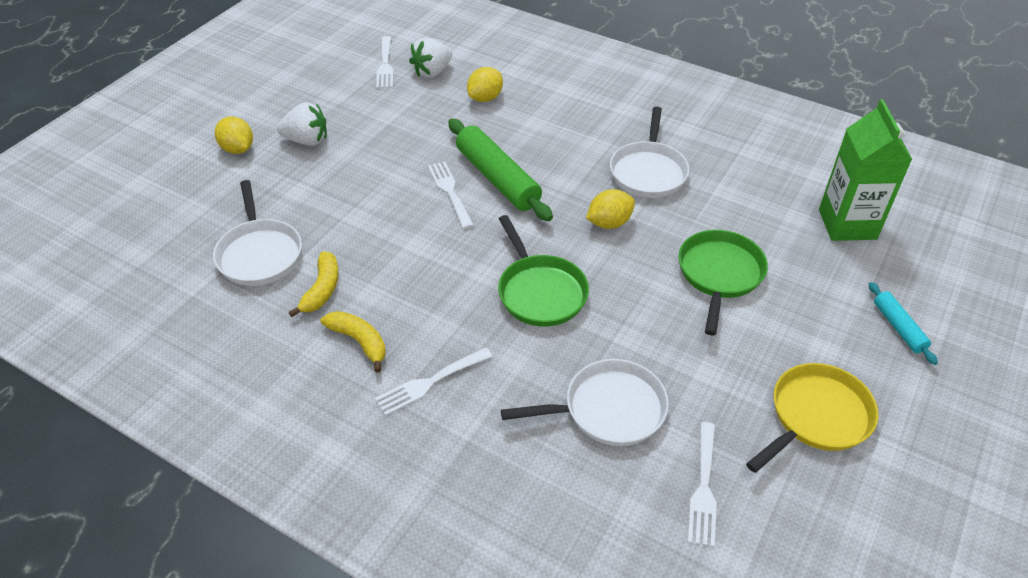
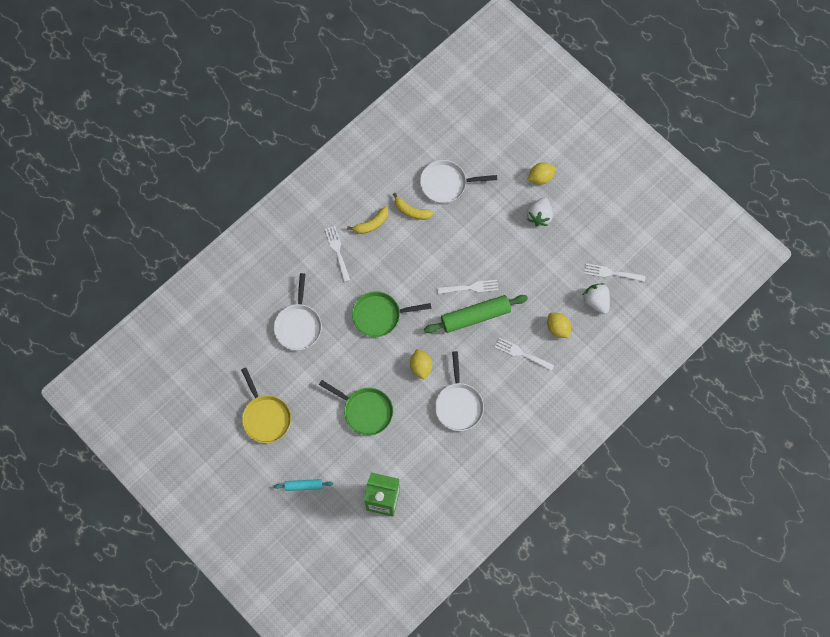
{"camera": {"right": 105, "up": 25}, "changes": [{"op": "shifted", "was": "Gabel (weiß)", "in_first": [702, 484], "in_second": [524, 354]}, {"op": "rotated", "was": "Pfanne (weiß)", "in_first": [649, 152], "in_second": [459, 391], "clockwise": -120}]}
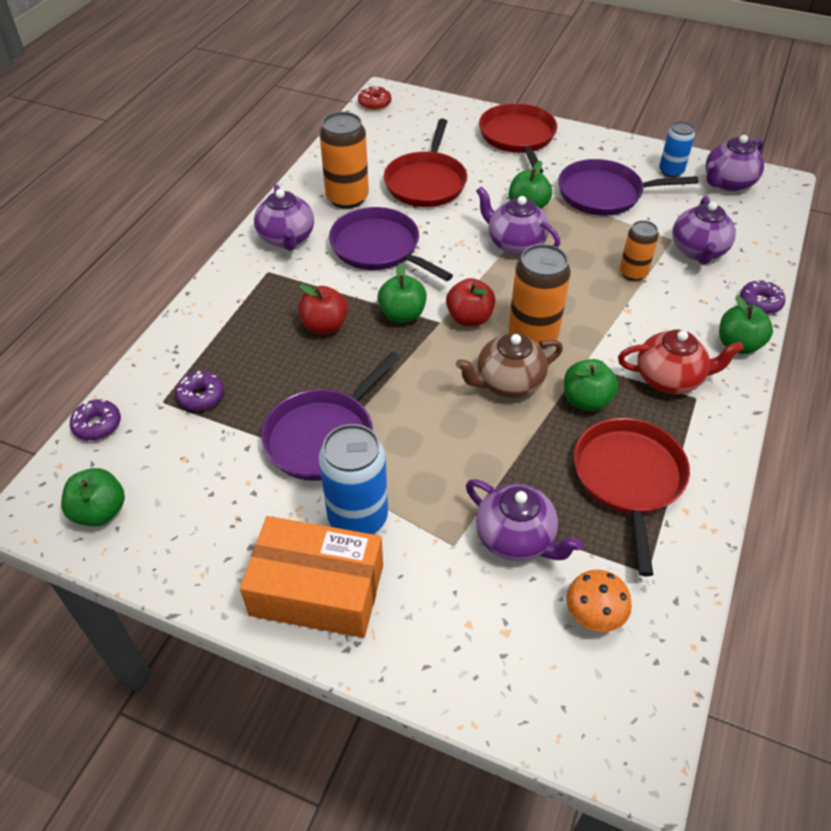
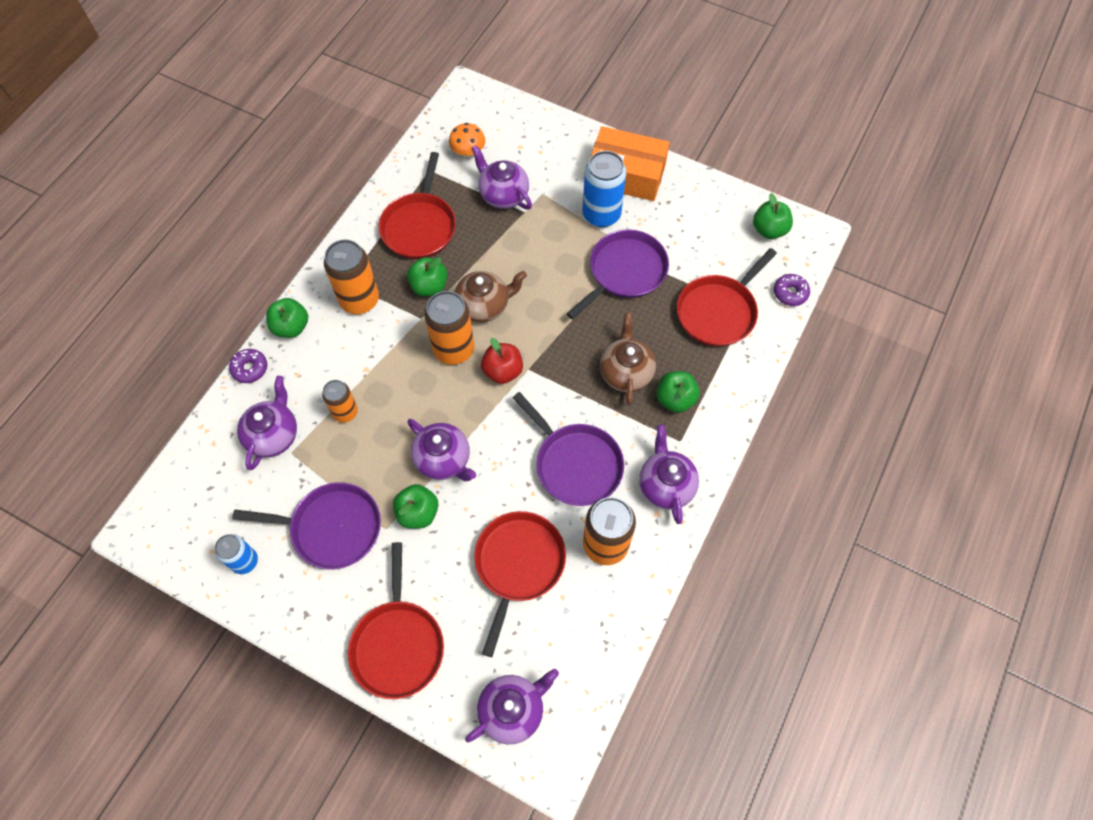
{"camera": {"right": -175, "up": 15}, "changes": [{"op": "gone", "was": "Donut (rot)", "in_first": [374, 97]}, {"op": "shifted", "was": "Apfel (grün)", "in_first": [402, 293], "in_second": [678, 392]}, {"op": "shifted", "was": "Teekanne (lila)", "in_first": [734, 163], "in_second": [512, 706]}, {"op": "swapped", "was": "Donut (lila)", "now": "Pfanne (rot)", "in_first": [199, 391], "in_second": [727, 297]}, {"op": "swapped", "was": "Apfel (rot)", "now": "Teekanne (braun)", "in_first": [323, 309], "in_second": [628, 359]}, {"op": "swapped", "was": "Teekanne (rot)", "now": "Dose (orange)", "in_first": [681, 361], "in_second": [351, 277]}]}
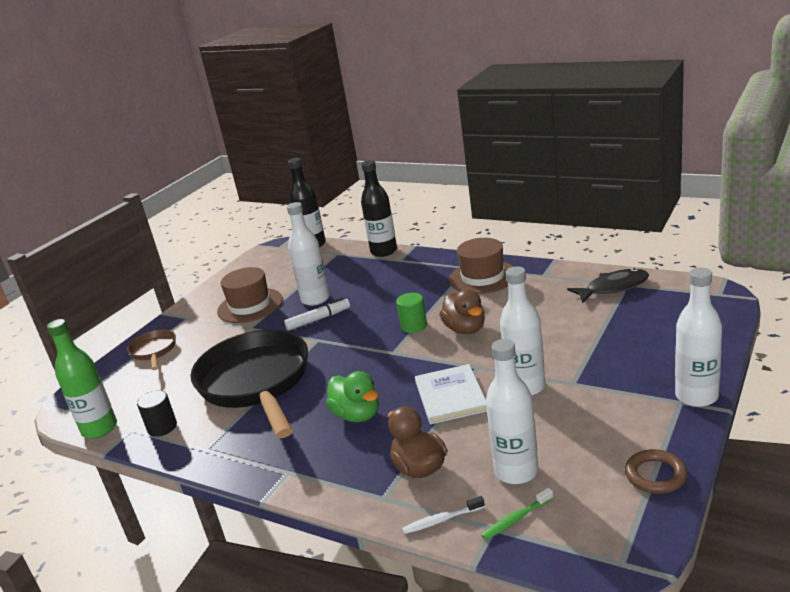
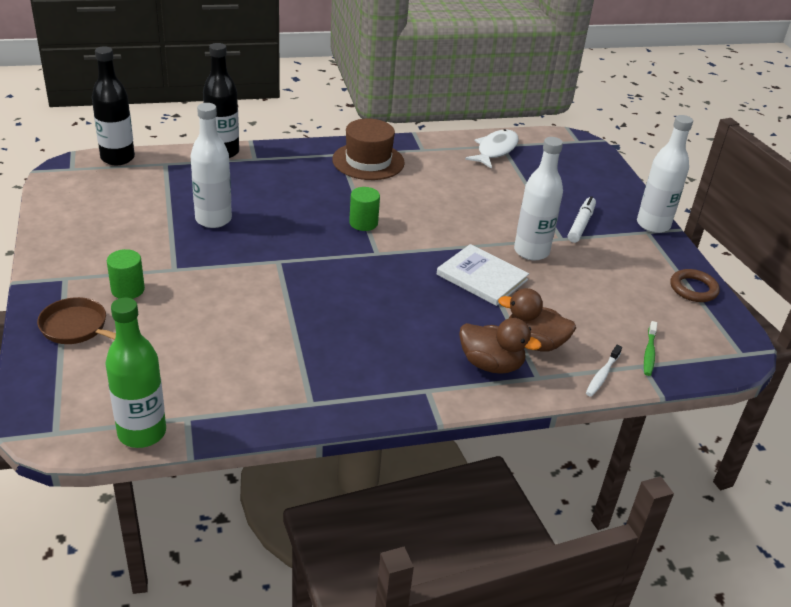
{"camera": {"right": -50, "up": 10}, "changes": [{"op": "gone", "was": "Vollzylinder (schwarz)", "in_first": [157, 413]}, {"op": "gone", "was": "Pfanne (schwarz)", "in_first": [249, 383]}, {"op": "gone", "was": "Hut (braun)", "in_first": [250, 295]}, {"op": "gone", "was": "Ente (grün)", "in_first": [352, 396]}, {"op": "gone", "was": "Flasche (weiß)", "in_first": [512, 411]}, {"op": "new", "now": "Vollzylinder (grün)", "in_second": [126, 274]}, {"op": "shifted", "was": "Filzstift (weiß)", "in_first": [317, 314], "in_second": [582, 219]}, {"op": "shifted", "was": "Ente (braun)", "in_first": [462, 311], "in_second": [500, 346]}, {"op": "repainted", "was": "Fisch (schwarz)", "now": "Fisch (weiß)", "in_first": [608, 285], "in_second": [492, 149]}]}
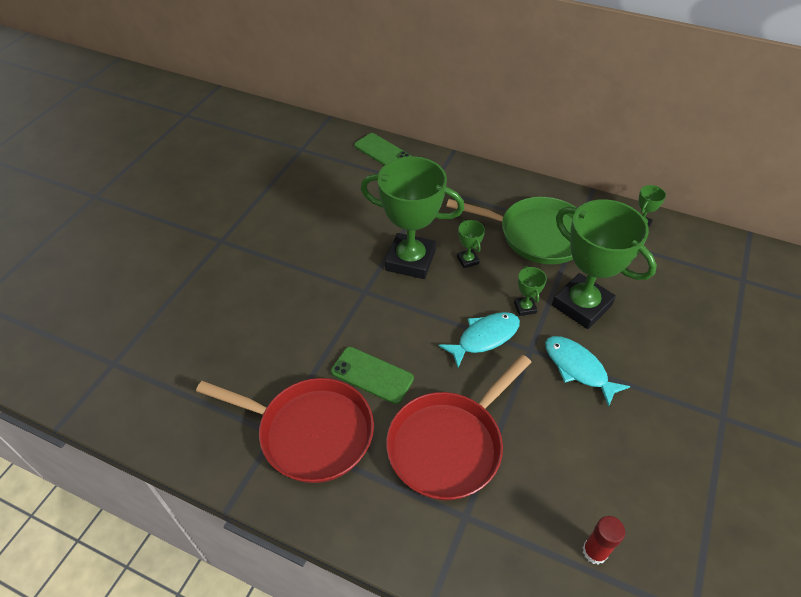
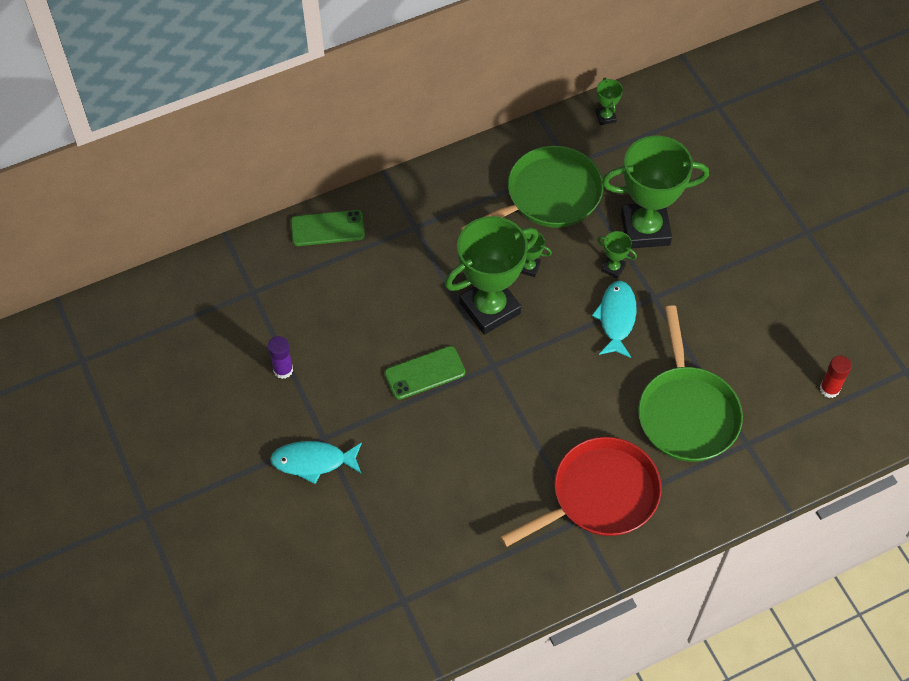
{"camera": {"right": -50, "up": 10}, "changes": [{"op": "new", "now": "Klebestift (lila)", "in_second": [280, 357]}, {"op": "shifted", "was": "Handy (grün)", "in_first": [372, 375], "in_second": [425, 373]}, {"op": "shifted", "was": "Fisch (türkis)", "in_first": [587, 371], "in_second": [316, 462]}, {"op": "repainted", "was": "Pfanne (rot)", "now": "Pfanne (grün)", "in_first": [458, 427], "in_second": [690, 383]}]}
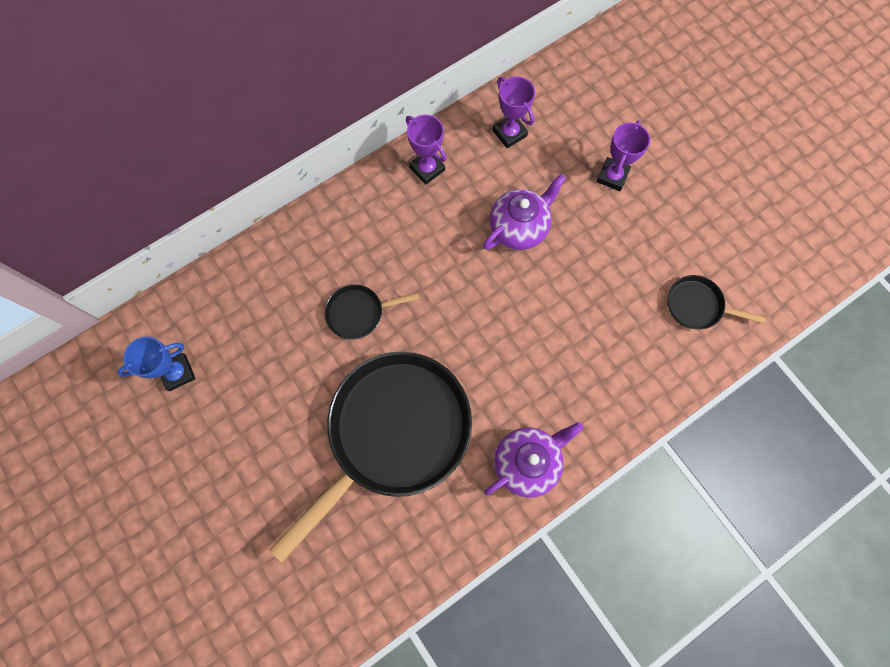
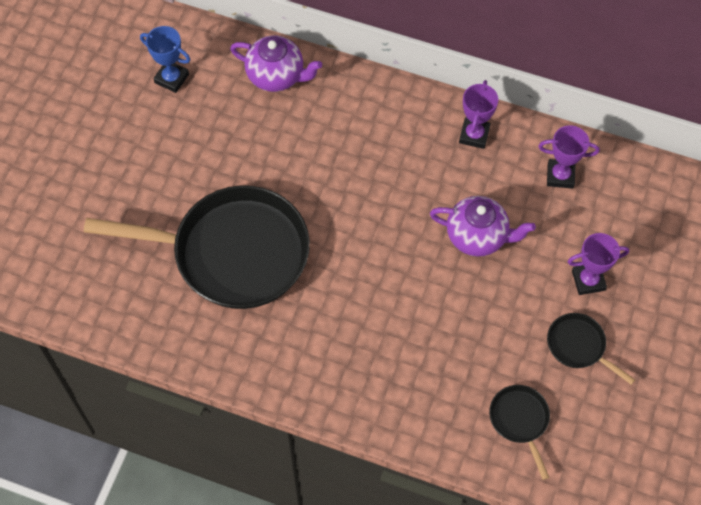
{"camera": {"right": 55, "up": -10}, "changes": [{"op": "shifted", "was": "Pfanne (schwarz)", "in_first": [371, 311], "in_second": [591, 349]}, {"op": "shifted", "was": "Teekanne (lila)", "in_first": [534, 460], "in_second": [276, 64]}, {"op": "rotated", "was": "Pokal (lila)", "in_first": [514, 112], "in_second": [568, 157], "clockwise": 75}]}
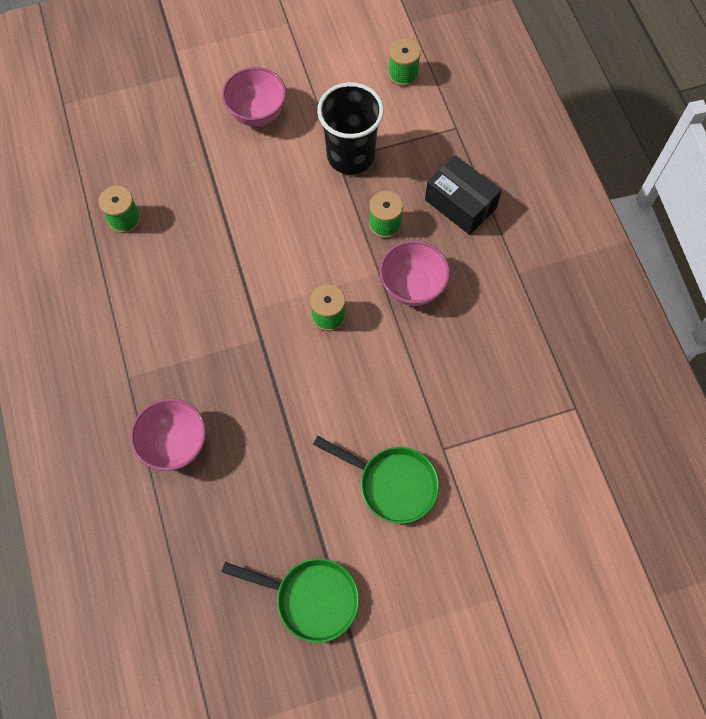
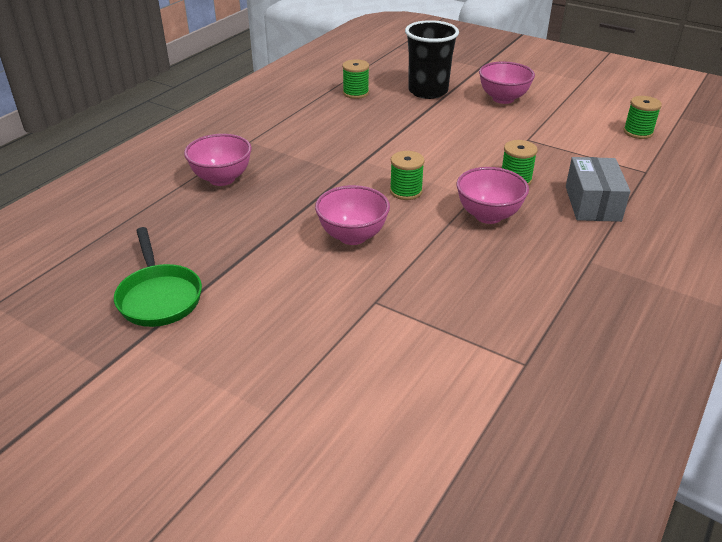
{"camera": {"right": 50, "up": -30}, "changes": [{"op": "gone", "was": "Pfanne (grün)", "in_first": [376, 480]}, {"op": "new", "now": "Schüssel (rosa)", "in_second": [352, 215]}, {"op": "shifted", "was": "Becher (schwarz)", "in_first": [350, 128], "in_second": [432, 59]}, {"op": "repainted", "was": "Schachtel (schwarz)", "now": "Schachtel (grau)", "in_first": [463, 195], "in_second": [598, 189]}]}
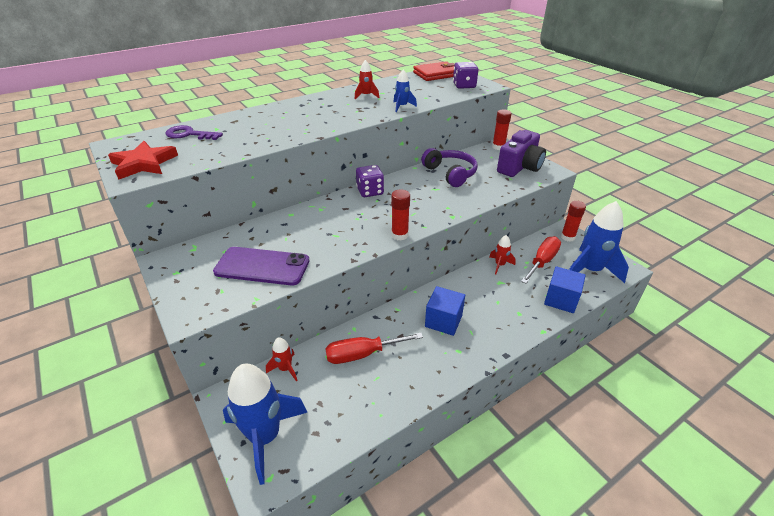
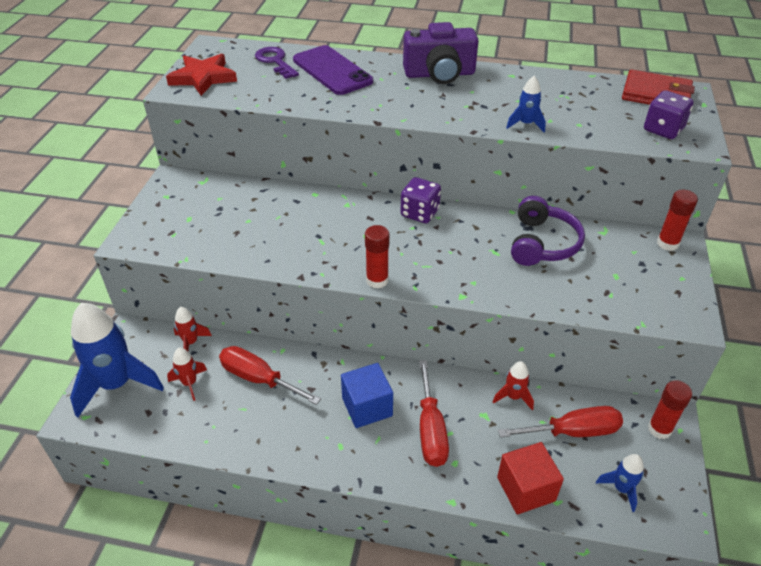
{"camera": {"right": 45, "up": 5}, "changes": [{"op": "new", "now": "Schraubenzieher (rot)", "in_second": [434, 413]}, {"op": "shifted", "was": "Handy (lila)", "in_first": [261, 266], "in_second": [333, 70]}, {"op": "shifted", "was": "Rakete (rot)", "in_first": [367, 79], "in_second": [187, 374]}, {"op": "shifted", "was": "Kamera (lila)", "in_first": [521, 153], "in_second": [441, 53]}, {"op": "repainted", "was": "Kubus (blau)", "now": "Kubus (rot)", "in_first": [565, 289], "in_second": [530, 478]}, {"op": "scaled", "was": "Rakete (blau)", "in_first": [599, 242], "in_second": [620, 483], "ratio": 0.47}]}
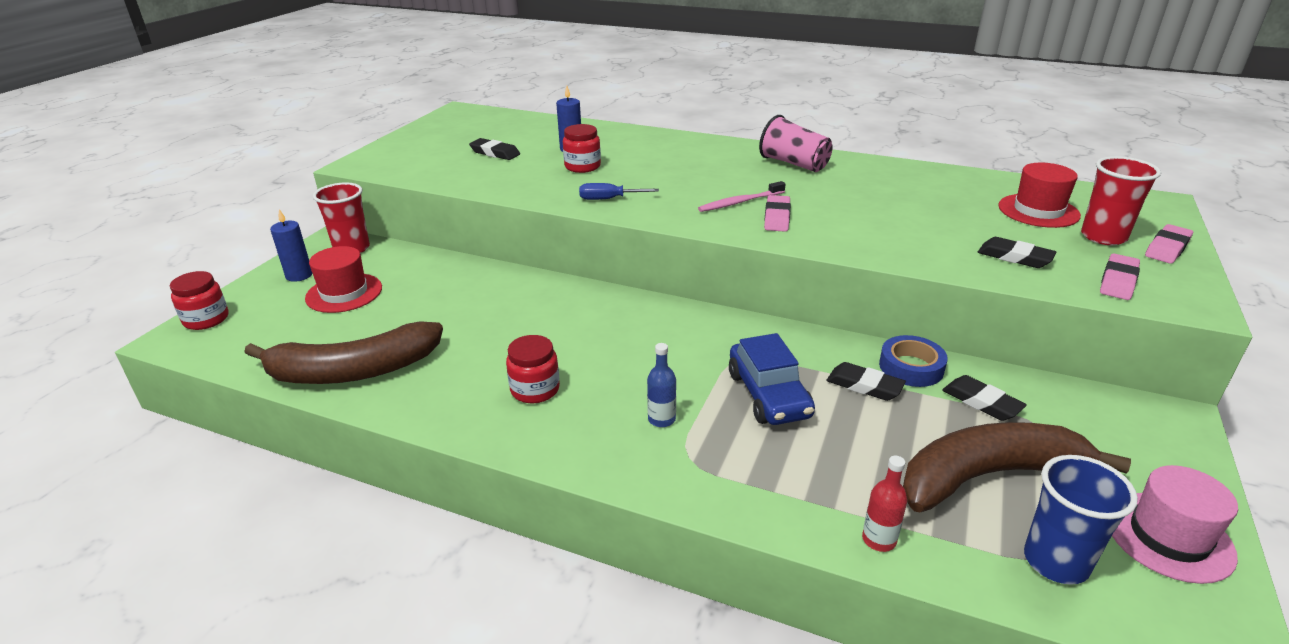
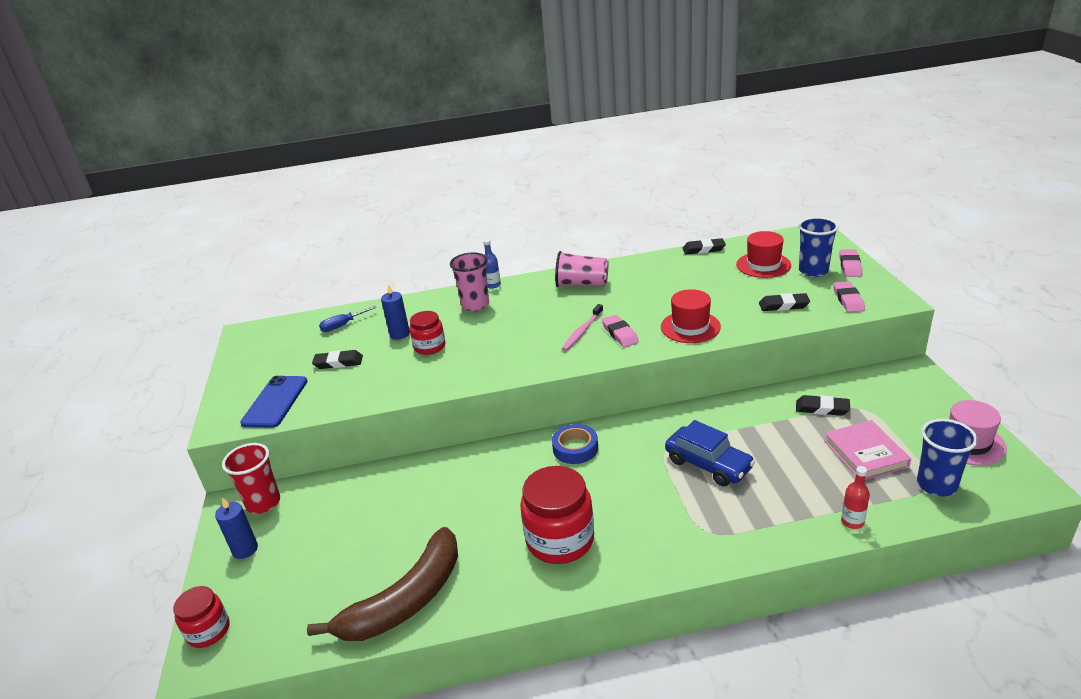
{"camera": {"right": -30, "up": 0}, "changes": [{"op": "new", "now": "Handy (blau)", "in_second": [274, 402]}, {"op": "new", "now": "Becher (rosa)", "in_second": [469, 281]}, {"op": "shifted", "was": "Hut (rot)", "in_first": [343, 279], "in_second": [691, 316]}, {"op": "shifted", "was": "Schraubenzieher (blau)", "in_first": [619, 191], "in_second": [348, 319]}, {"op": "shifted", "was": "Flasche (blau)", "in_first": [661, 385], "in_second": [492, 264]}, {"op": "shifted", "was": "Radiergummi (schwarz)", "in_first": [866, 381], "in_second": [704, 246]}, {"op": "shifted", "was": "Klebeband (blau)", "in_first": [913, 361], "in_second": [575, 444]}, {"op": "swapped", "was": "Banane (braun)", "now": "Buch (rosa)", "in_first": [1017, 467], "in_second": [867, 450]}, {"op": "repainted", "was": "Becher (rot)", "now": "Becher (blau)", "in_first": [1121, 200], "in_second": [818, 247]}, {"op": "scaled", "was": "Einmachglas (rot)", "in_first": [533, 369], "in_second": [557, 515], "ratio": 1.71}]}
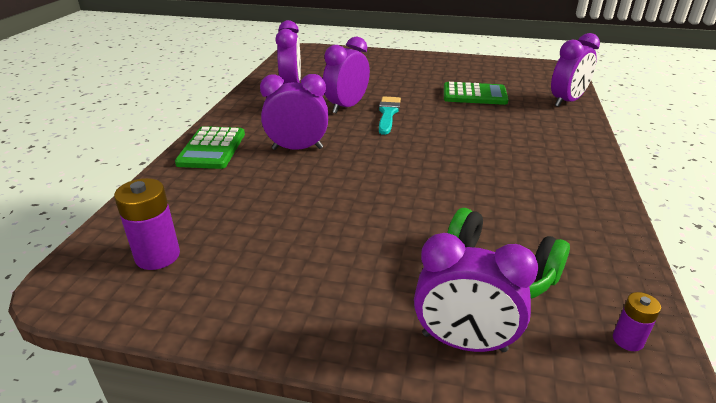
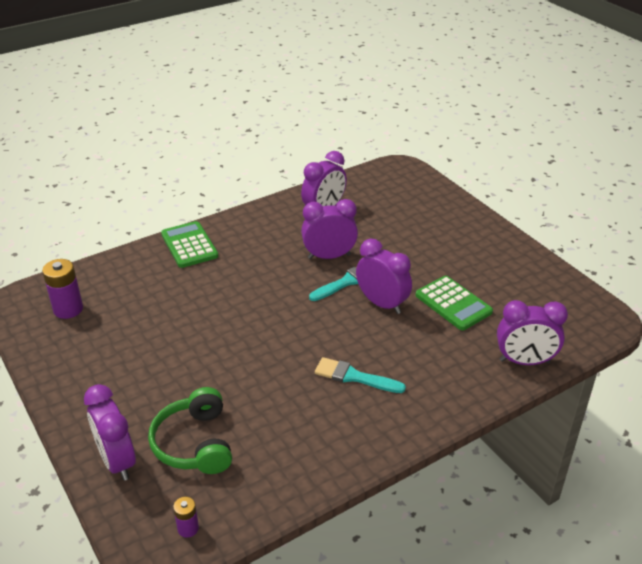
{"camera": {"right": 45, "up": 5}, "changes": [{"op": "new", "now": "Pinsel (türkis)", "in_second": [360, 375]}, {"op": "shifted", "was": "Wecker (lila)", "in_first": [294, 112], "in_second": [384, 276]}, {"op": "rotated", "was": "Taschenrechner (grün)", "in_first": [210, 147], "in_second": [189, 244], "clockwise": 105}]}
